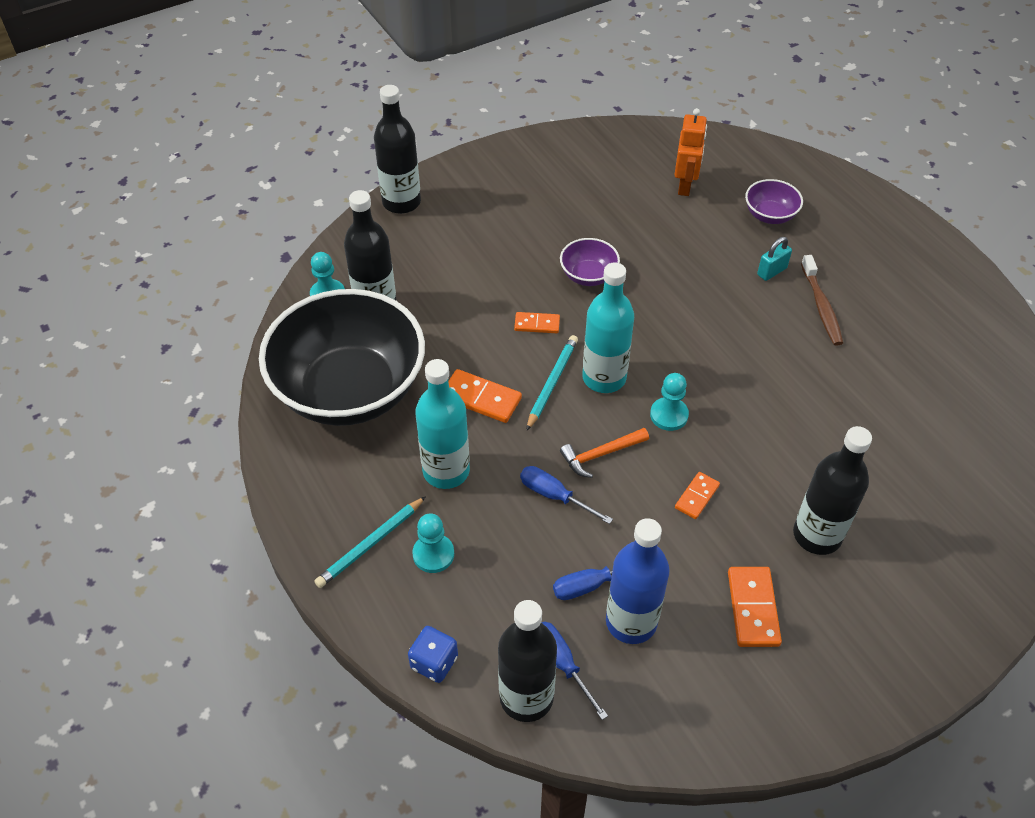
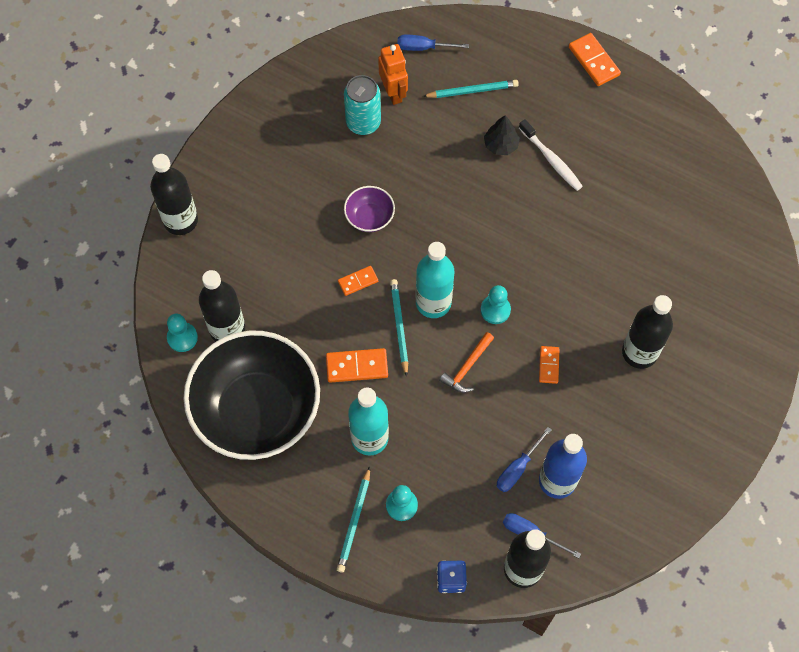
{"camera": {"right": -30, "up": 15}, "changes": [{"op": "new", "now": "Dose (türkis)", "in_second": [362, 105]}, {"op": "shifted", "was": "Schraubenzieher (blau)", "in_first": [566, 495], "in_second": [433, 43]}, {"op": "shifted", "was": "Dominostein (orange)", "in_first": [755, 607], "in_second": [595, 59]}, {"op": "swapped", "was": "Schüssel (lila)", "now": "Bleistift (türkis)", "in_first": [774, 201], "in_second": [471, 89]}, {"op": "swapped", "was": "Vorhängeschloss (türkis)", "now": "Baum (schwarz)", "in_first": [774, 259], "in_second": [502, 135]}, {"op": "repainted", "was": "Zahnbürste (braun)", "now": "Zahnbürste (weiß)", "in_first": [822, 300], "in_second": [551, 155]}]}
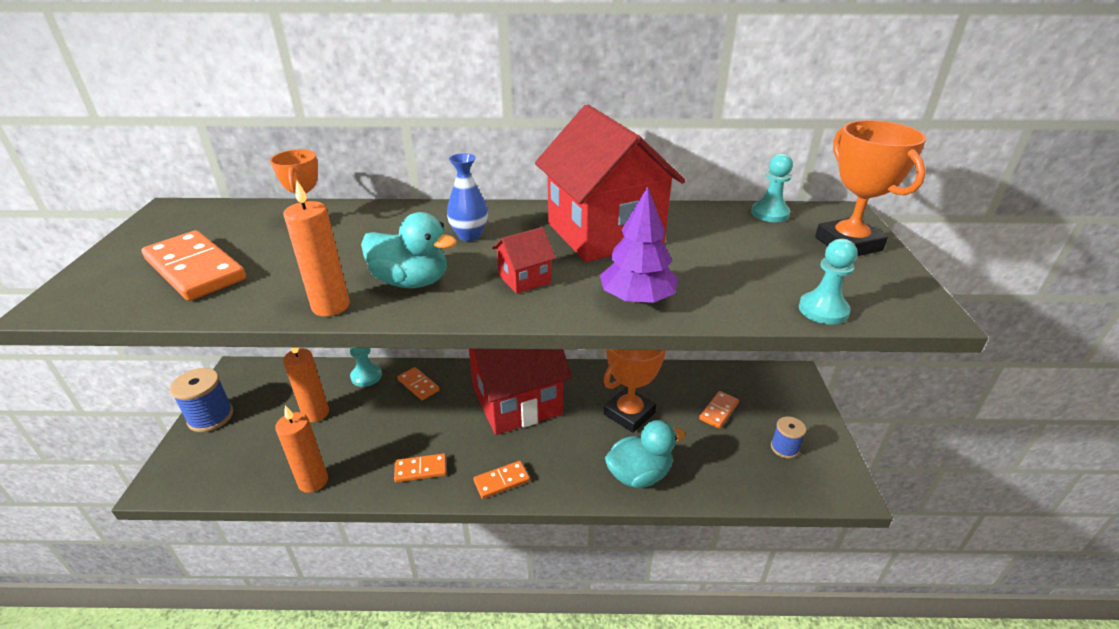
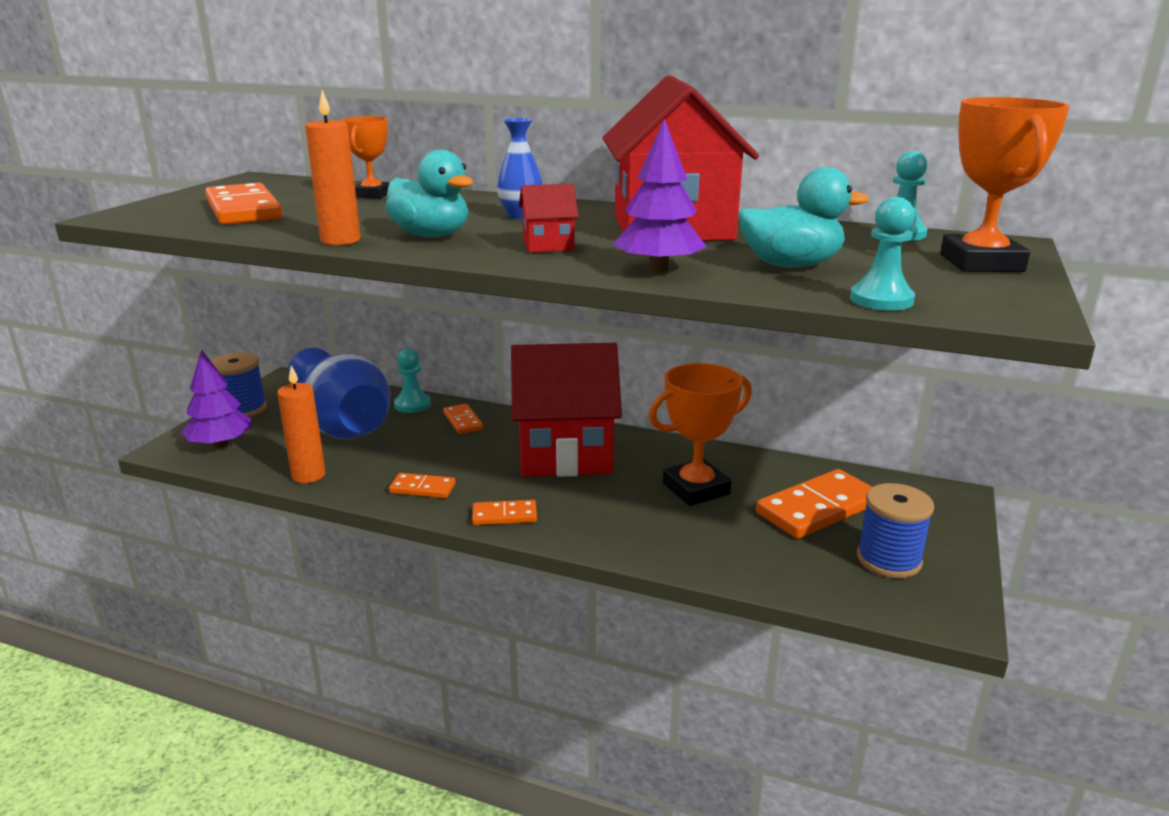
{"camera": {"right": 20, "up": -10}, "changes": [{"op": "new", "now": "Baum (lila)", "in_second": [216, 398]}, {"op": "shifted", "was": "Ente (türkis)", "in_first": [645, 454], "in_second": [803, 217]}, {"op": "swapped", "was": "Kerze (orange)", "now": "Vase (blau)", "in_first": [306, 384], "in_second": [339, 393]}, {"op": "scaled", "was": "Dominostein (orange)", "in_first": [719, 410], "in_second": [814, 504], "ratio": 1.9}, {"op": "scaled", "was": "Garnrolle (blau)", "in_first": [788, 437], "in_second": [895, 530], "ratio": 1.61}]}
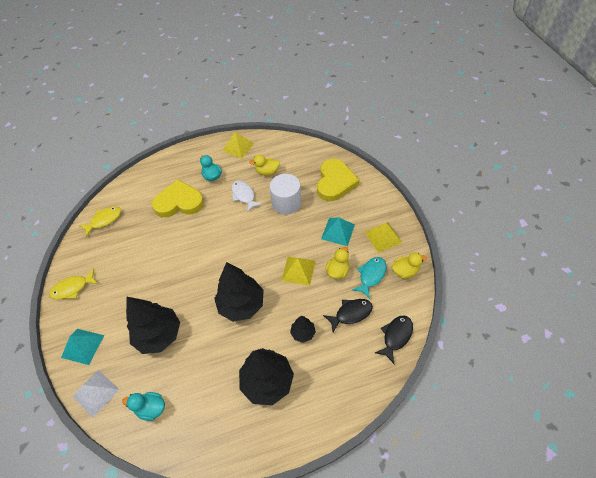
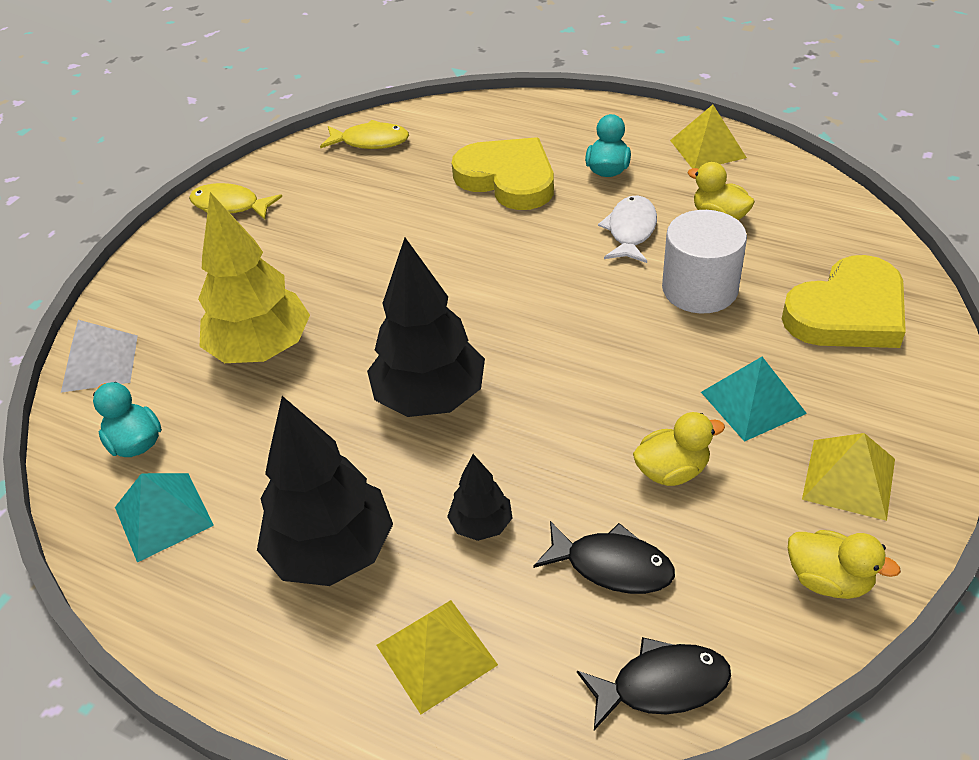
{"camera": {"right": 45, "up": -10}, "changes": [{"op": "gone", "was": "Fisch (türkis)", "in_first": [369, 278]}, {"op": "shifted", "was": "Pyramide (türkis)", "in_first": [82, 347], "in_second": [164, 518]}, {"op": "shifted", "was": "Pyramide (gelb)", "in_first": [298, 271], "in_second": [437, 657]}, {"op": "repainted", "was": "Baum (schwarz)", "now": "Baum (gelb)", "in_first": [153, 325], "in_second": [254, 277]}]}
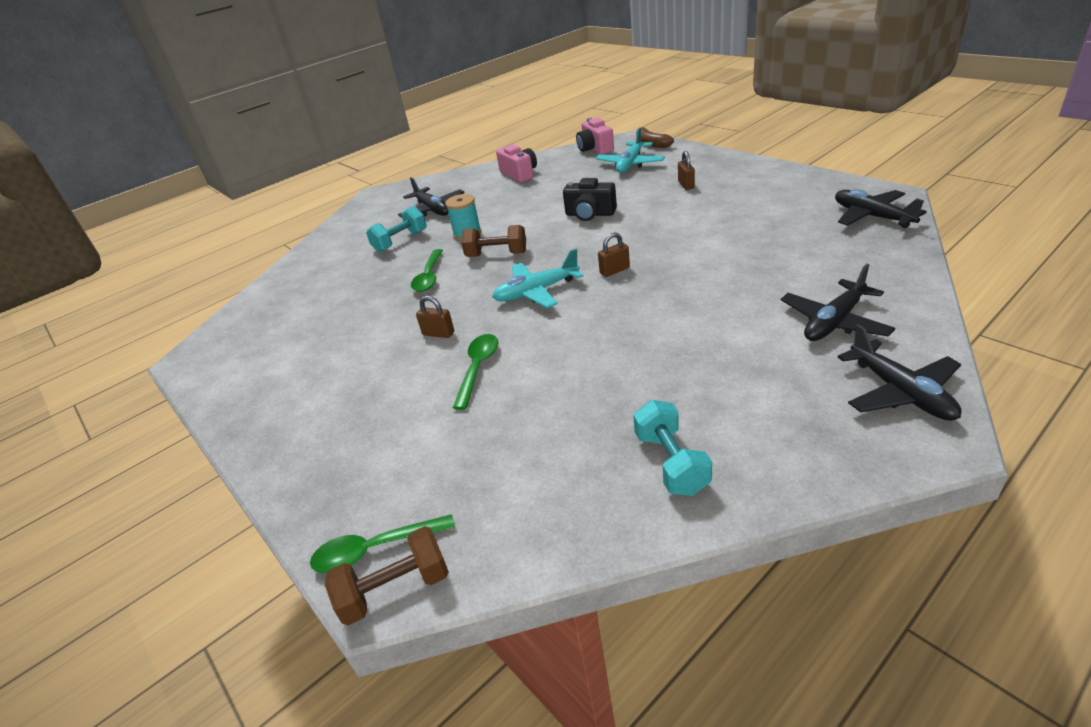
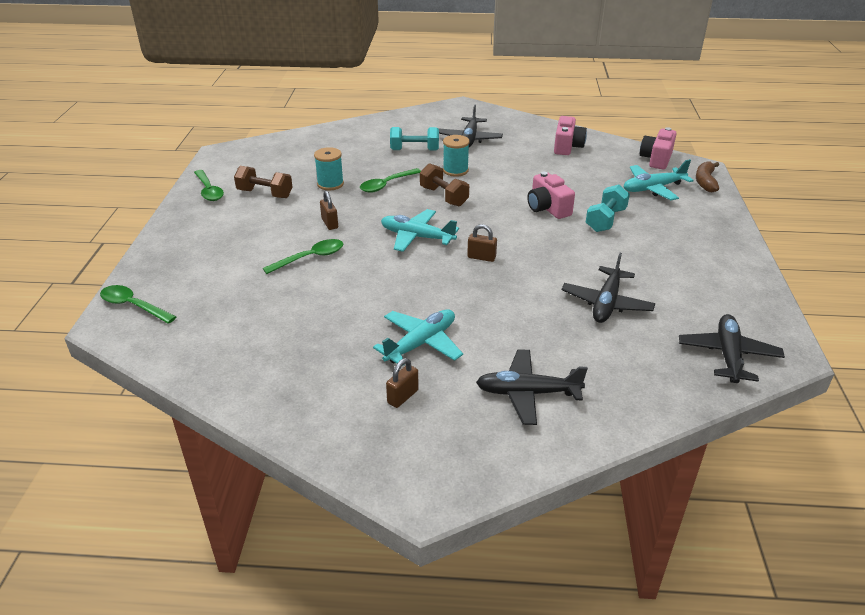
{"camera": {"right": 40, "up": 0}, "changes": [{"op": "new", "now": "Löffel (grün)", "in_second": [209, 185]}, {"op": "new", "now": "Garnrolle (türkis)", "in_second": [329, 168]}, {"op": "new", "now": "Flugzeug (türkis)", "in_second": [418, 337]}, {"op": "shifted", "was": "Hantel (braun)", "in_first": [387, 575], "in_second": [263, 182]}, {"op": "shifted", "was": "Hantel (türkis)", "in_first": [672, 448], "in_second": [608, 208]}, {"op": "shifted", "was": "Vorhängeschloss (braun)", "in_first": [686, 170], "in_second": [402, 383]}, {"op": "shifted", "was": "Flugzeug (schwarz)", "in_first": [900, 372], "in_second": [608, 288]}, {"op": "repainted", "was": "Kamera (schwarz)", "now": "Kamera (rosa)", "in_first": [590, 199], "in_second": [551, 195]}]}
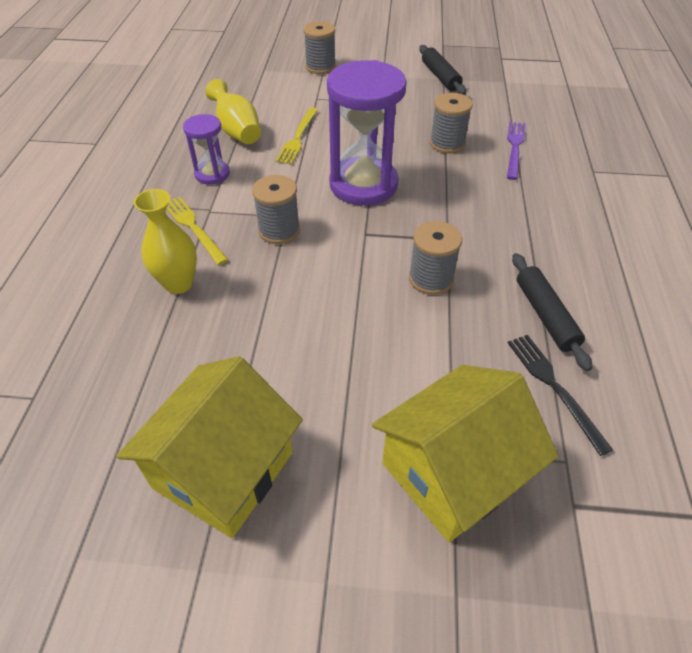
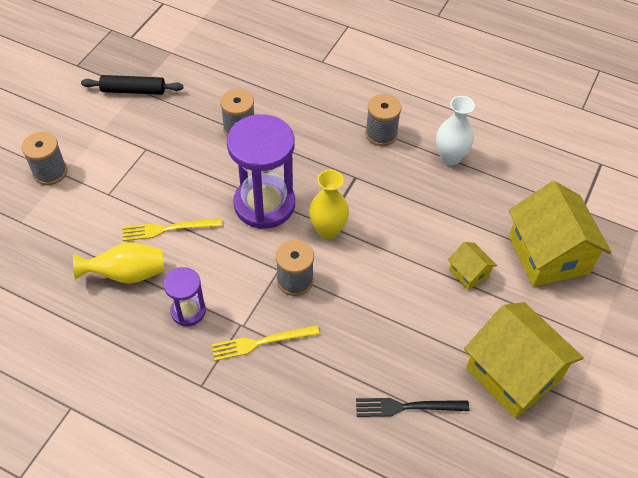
{"camera": {"right": -70, "up": 5}, "changes": [{"op": "gone", "was": "Gabel (lila)", "in_first": [516, 151]}, {"op": "new", "now": "Haus (gelb)", "in_second": [472, 266]}, {"op": "shifted", "was": "Vase (gelb)", "in_first": [165, 241], "in_second": [329, 204]}, {"op": "shifted", "was": "Garnrolle (grau)", "in_first": [435, 258], "in_second": [383, 120]}, {"op": "shifted", "was": "Gabel (schwarz)", "in_first": [560, 395], "in_second": [412, 407]}, {"op": "swapped", "was": "Nudelholz (schwarz)", "now": "Vase (weiß)", "in_first": [552, 312], "in_second": [455, 131]}, {"op": "rotated", "was": "Gabel (gelb)", "in_first": [296, 136], "in_second": [172, 229], "clockwise": 135}]}
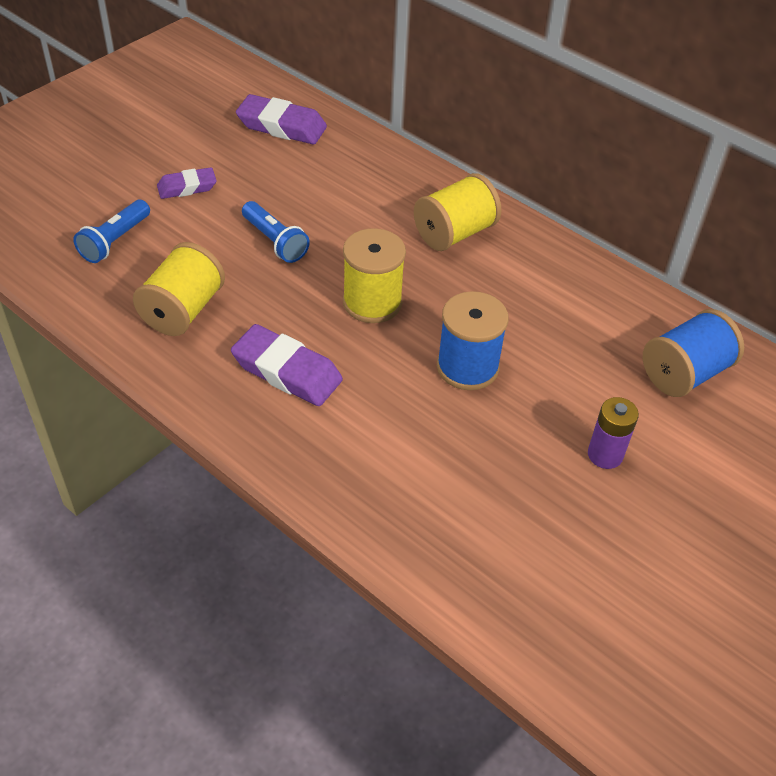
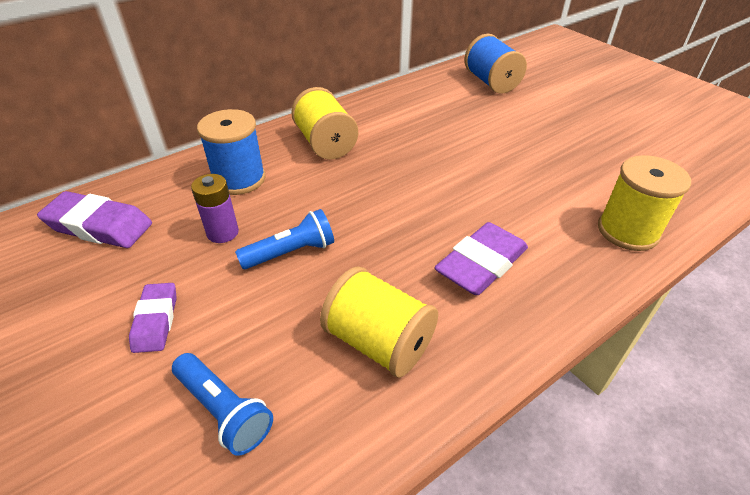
{"camera": {"right": -75, "up": -5}, "changes": [{"op": "shifted", "was": "Garnrolle (gelb)", "in_first": [374, 275], "in_second": [644, 203]}, {"op": "shifted", "was": "Garnrolle (blau)", "in_first": [472, 340], "in_second": [231, 152]}, {"op": "shifted", "was": "Batterie (lila)", "in_first": [613, 433], "in_second": [215, 208]}, {"op": "rotated", "was": "Radiergummi (lila)", "in_first": [281, 119], "in_second": [94, 219], "clockwise": 75}]}
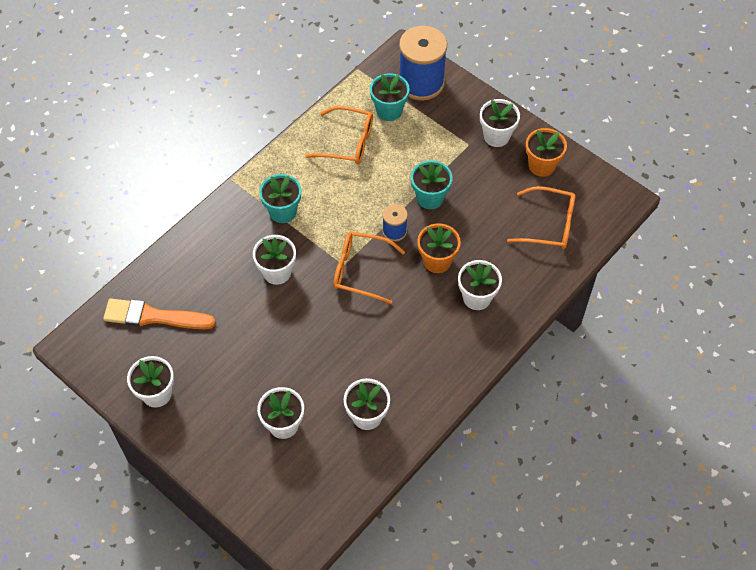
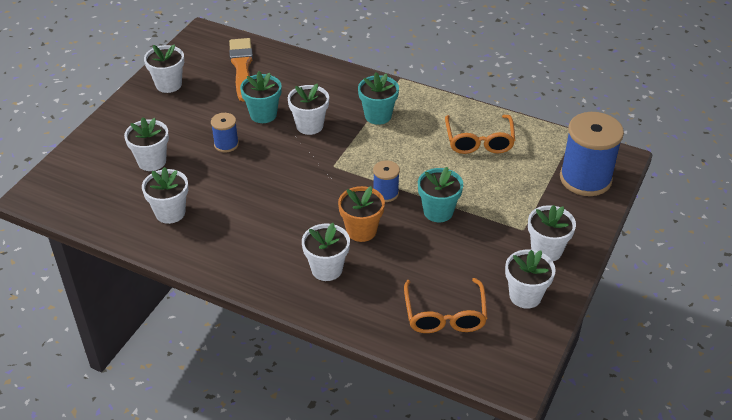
{"camera": {"right": 75, "up": -15}, "changes": [{"op": "gone", "was": "Brille (orange)", "in_first": [369, 268]}, {"op": "new", "now": "Garnrolle (blau)", "in_second": [225, 132]}, {"op": "shifted", "was": "Blumentopf (türkis)", "in_first": [390, 97], "in_second": [261, 97]}, {"op": "repainted", "was": "Blumentopf (orange)", "now": "Blumentopf (weiß)", "in_first": [546, 152], "in_second": [530, 279]}]}
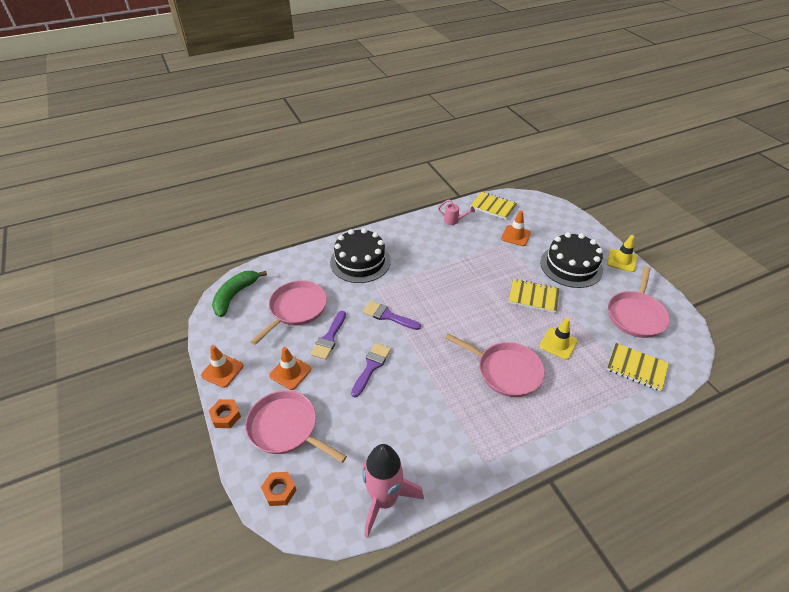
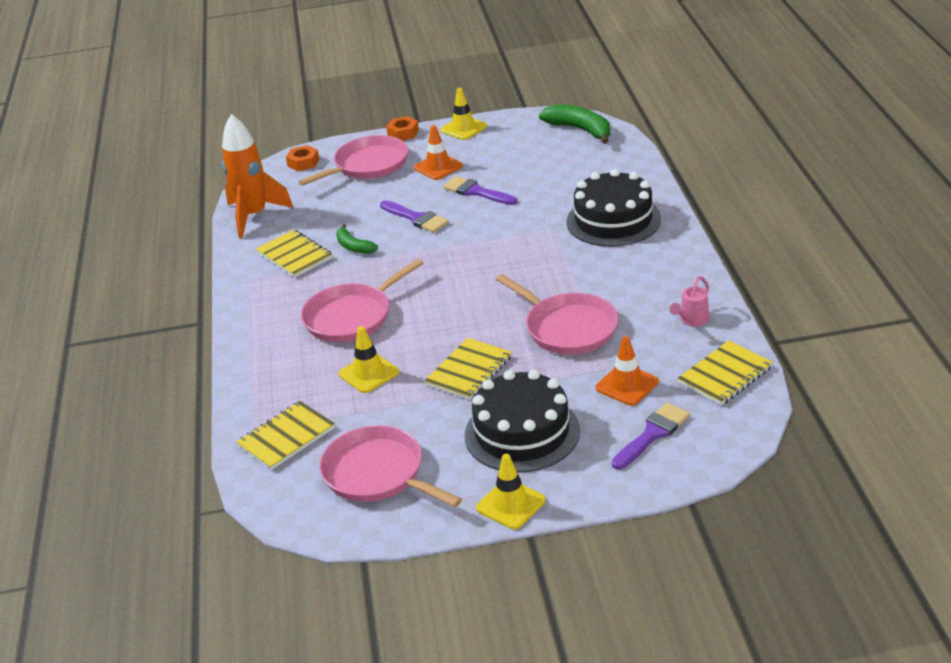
{"camera": {"right": 110, "up": -10}, "changes": [{"op": "new", "now": "Notizbuch (gelb)", "in_second": [294, 254]}, {"op": "new", "now": "Banane (grün)", "in_second": [357, 239]}, {"op": "shifted", "was": "Pfanne (rosa)", "in_first": [288, 312], "in_second": [557, 314]}, {"op": "shifted", "was": "Pinsel (lila)", "in_first": [391, 315], "in_second": [651, 436]}, {"op": "repainted", "was": "Leitkegel (orange)", "now": "Leitkegel (gelb)", "in_first": [222, 366], "in_second": [463, 114]}, {"op": "repainted", "was": "Rakete (rosa)", "now": "Rakete (orange)", "in_first": [393, 491], "in_second": [258, 176]}]}
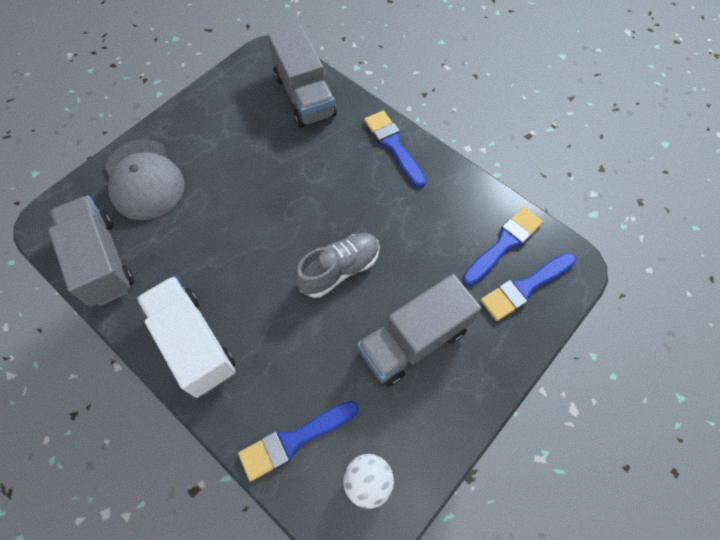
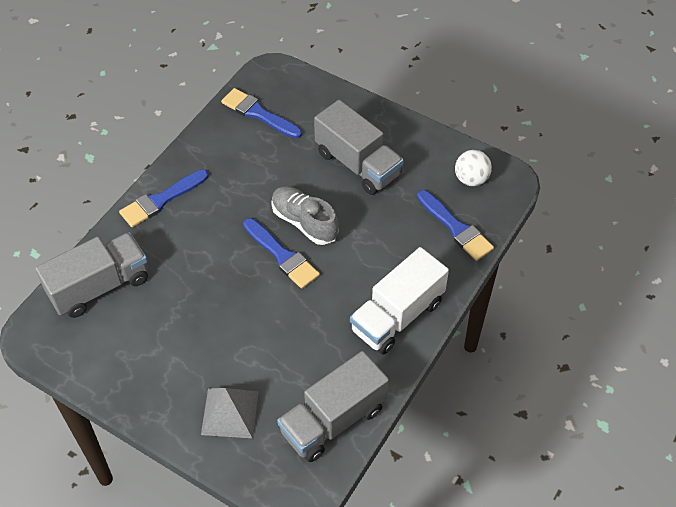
{"camera": {"right": -100, "up": -10}, "changes": [{"op": "shifted", "was": "Pinsel (blau)", "in_first": [528, 287], "in_second": [281, 253]}, {"op": "swapped", "was": "Kappe (grau)", "now": "Pyramide (grau)", "in_first": [145, 179], "in_second": [229, 413]}]}
